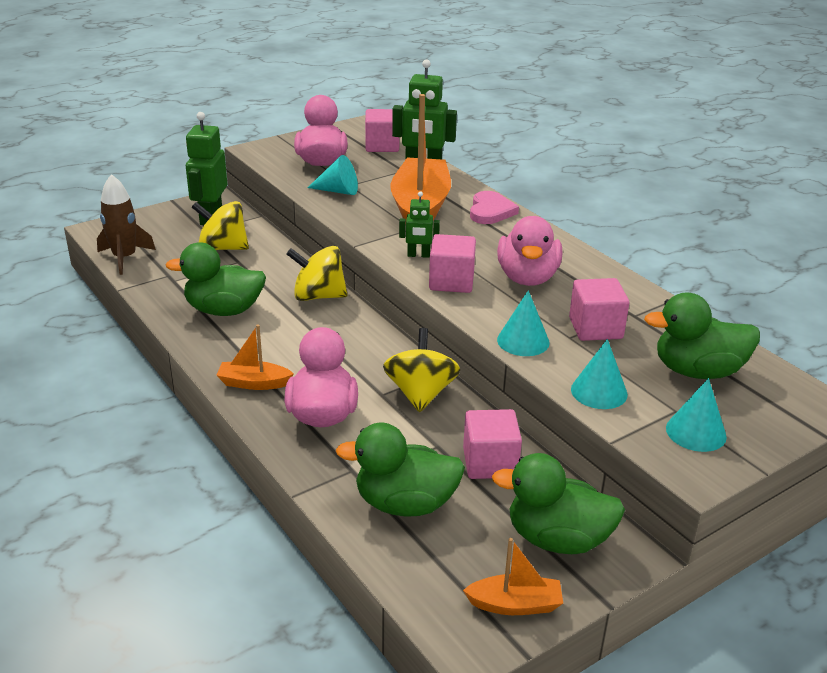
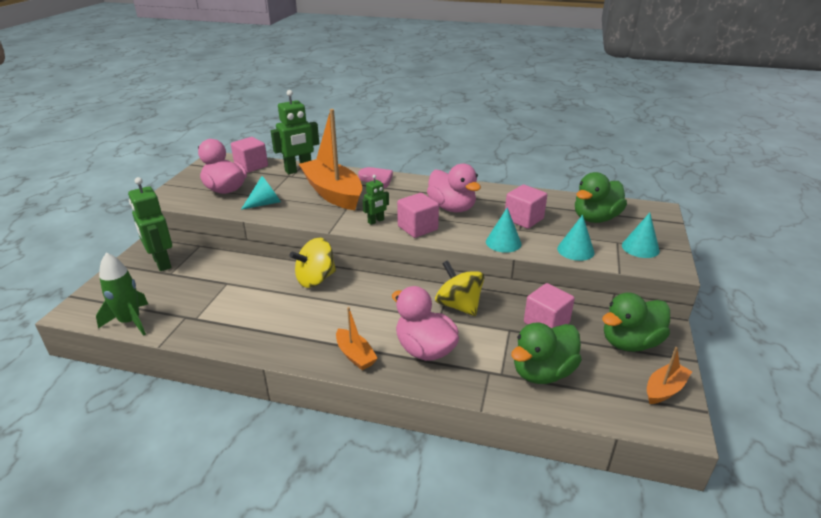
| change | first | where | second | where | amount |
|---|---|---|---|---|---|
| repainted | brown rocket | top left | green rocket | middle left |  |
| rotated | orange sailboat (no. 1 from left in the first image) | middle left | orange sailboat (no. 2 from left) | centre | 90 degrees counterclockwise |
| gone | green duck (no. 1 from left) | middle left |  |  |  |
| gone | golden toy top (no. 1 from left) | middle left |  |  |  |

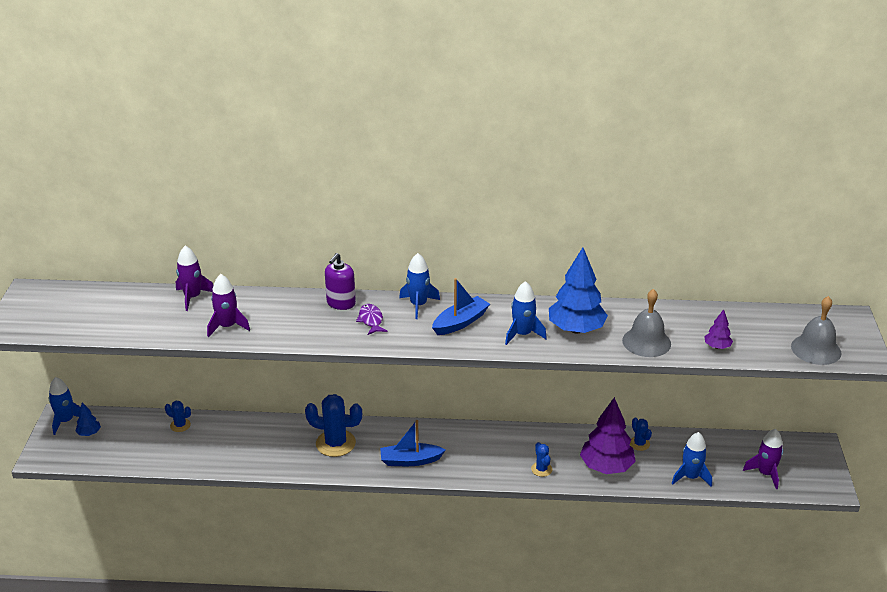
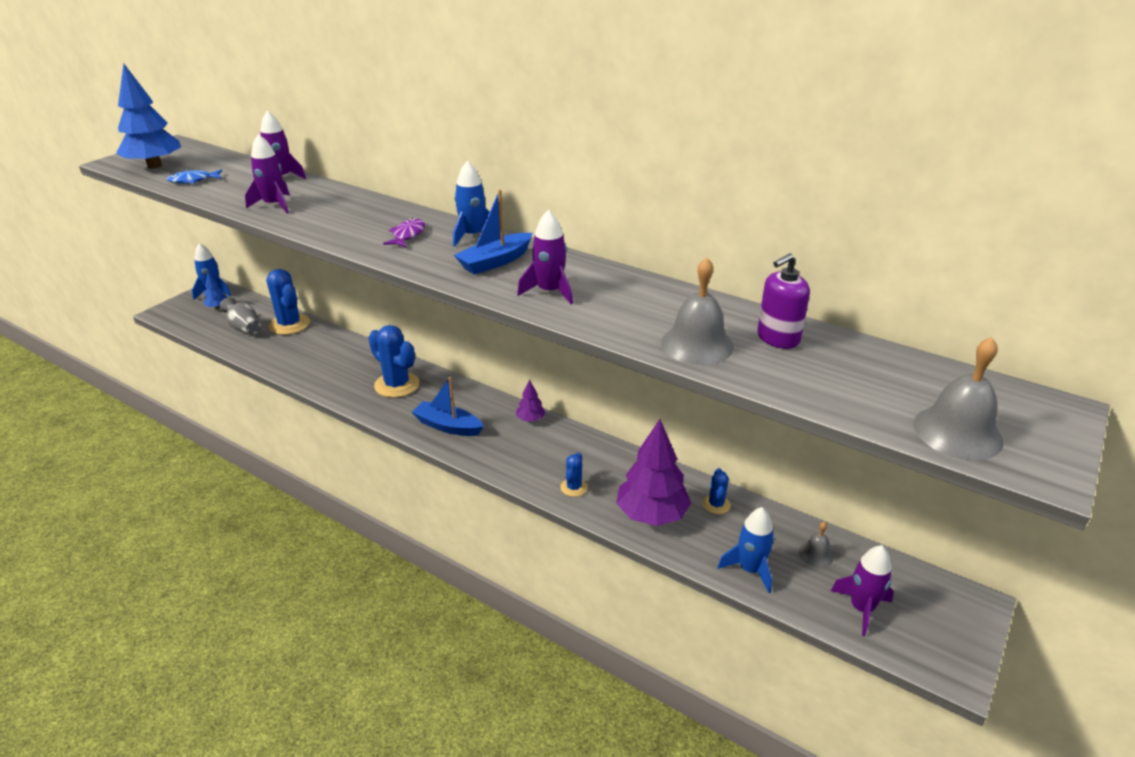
| change | first | where | second | where | amount |
|---|---|---|---|---|---|
| shifted | royal blue tree (no. 2 from left in the first image) | centre | royal blue tree (no. 1 from left) | top left |  |
| new |  |  | royal blue toy fish | top left |  |
| new |  |  | ash-grey flower vase | middle left |  |
| scaled | royal blue saguaro cactus (no. 1 from left) | bottom left |  | middle left | x1.93 |
| rotated | royal blue sailboat (no. 2 from left) | centre |  | top centre | 150 degrees clockwise |
| shifted | purple tree (no. 2 from left in the first image) | middle right | purple tree (no. 1 from left) | centre |  |
| repainted | royal blue rocket (no. 3 from left) | centre | purple rocket (no. 3 from left) | centre |  |
| shifted | purple soap dispenser | centre |  | middle right |  |
| new |  |  | ash-grey hand bell (no. 2 from left) | bottom right |  |

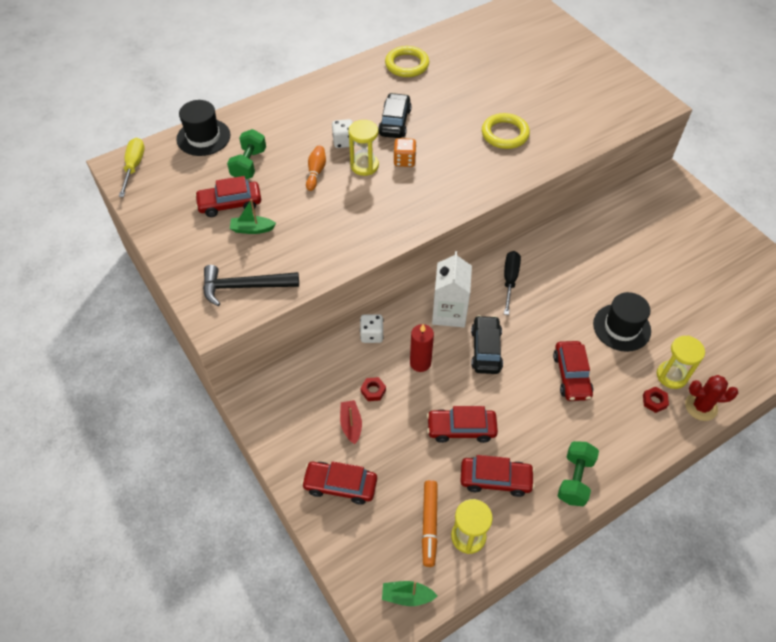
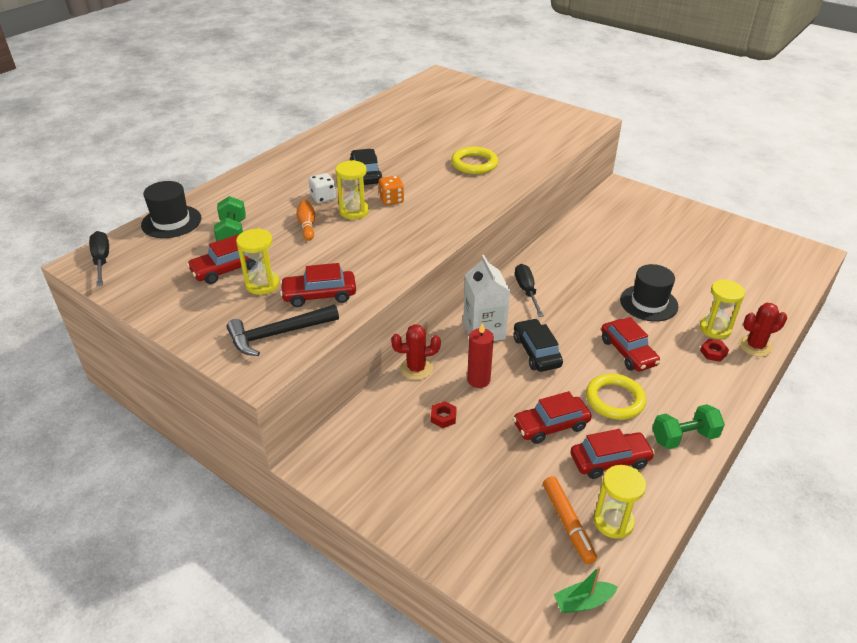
| change | first | where | second | where | amount |
|---|---|---|---|---|---|
| repainted | golden screwdriver | top left | ebony screwdriver (no. 1 from left) | middle left |  |
| swapped | green sailboat (no. 1 from left) | middle left | golden sand timer (no. 1 from left) | middle left |  |
| shifted | scarlet automobile (no. 2 from left) | bottom centre |  | centre |  |
| swapped | snow-white die (no. 2 from left) | centre | scarlet saguaro cactus (no. 1 from left) | centre |  |
| shifted | golden torus (no. 1 from left in the first image) | top centre | golden torus (no. 2 from left) | middle right |  |
| rotated | green hand weight (no. 2 from left) | bottom right |  | middle right | 75 degrees clockwise |
| gone | scarlet sailboat | centre |  |  |  |

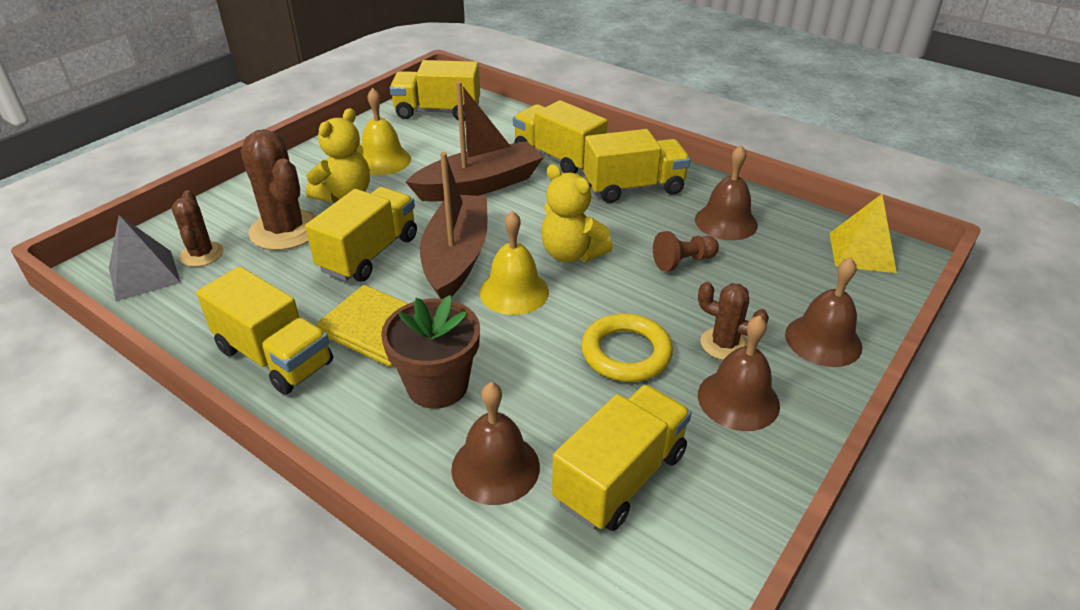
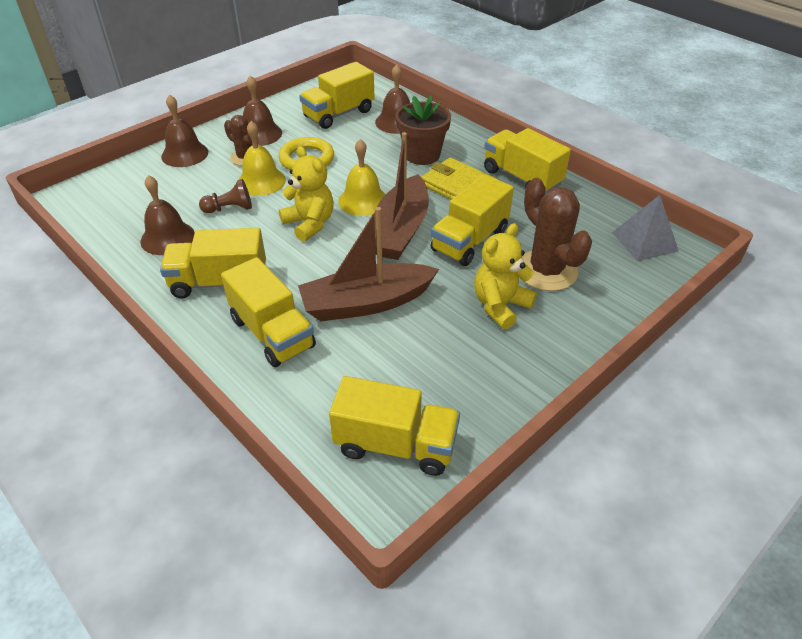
| change | first | where | second | where | amount |
|---|---|---|---|---|---|
| shifted | golden hand bell (no. 1 from left) | top centre |  | top left |  |
| gone | brown saguaro cactus (no. 1 from left) | middle left |  |  |  |
| gone | golden pyramid | middle right |  |  |  |

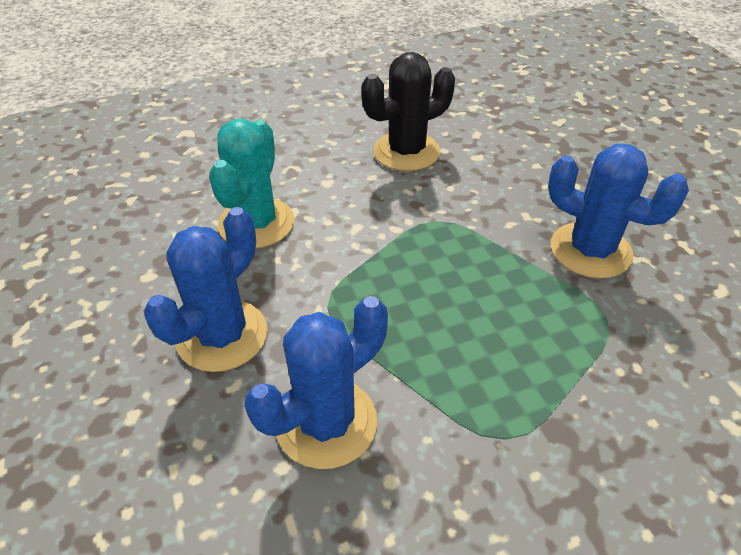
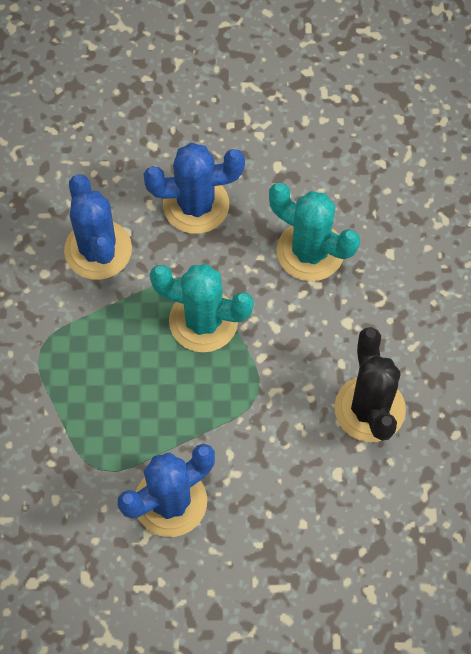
| change | first | where | second | where | amount |
|---|---|---|---|---|---|
| rotated | royal blue saguaro cactus (no. 1 from left in the first image) | middle left | royal blue saguaro cactus (no. 3 from left) | top centre | 60 degrees counterclockwise |
| new |  |  | aqua saguaro cactus (no. 1 from left) | centre |  |

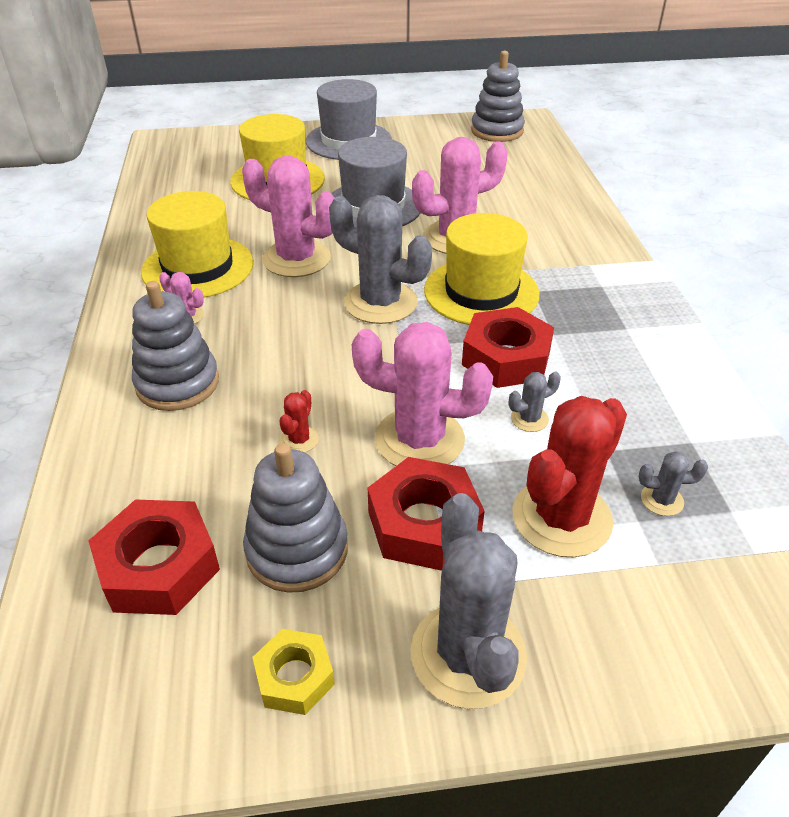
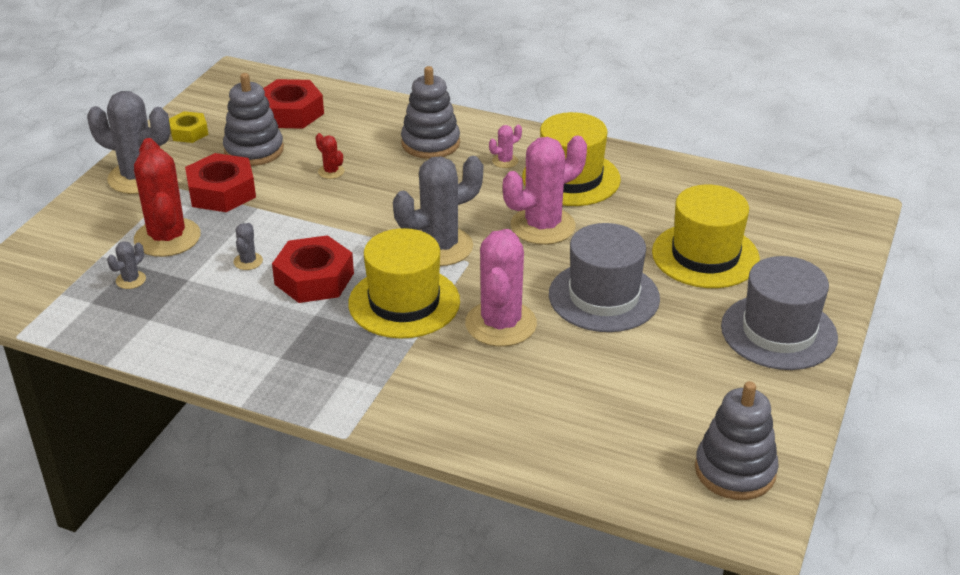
| change | first | where | second | where | amount |
|---|---|---|---|---|---|
| gone | pink saguaro cactus (no. 3 from left) | centre |  |  |  |

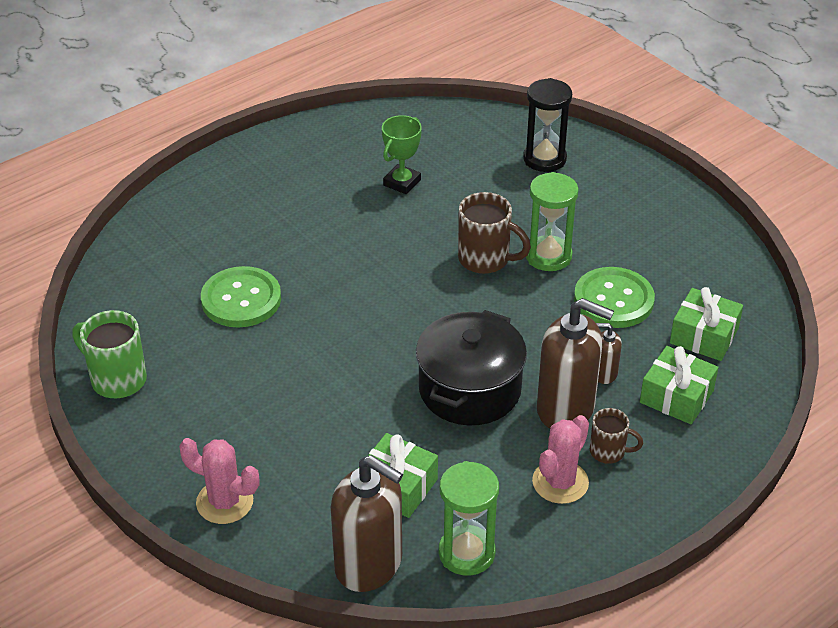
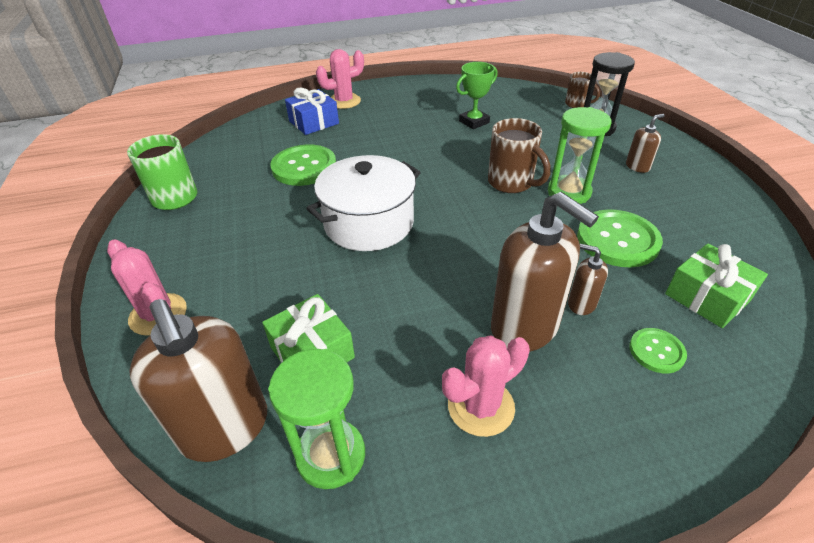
| change | first | where | second | where | amount |
|---|---|---|---|---|---|
| new |  |  | royal blue wrapped gift | top centre |  |
| new |  |  | snow-white cooking pot | centre |  |
| new |  |  | pink saguaro cactus (no. 2 from left) | top centre |  |
| shifted | brown mug (no. 2 from left) | bottom right |  | top right |  |
| new |  |  | brown soap dispenser (no. 4 from left) | top right |  |
| swapped | green wrapped gift (no. 2 from left) | middle right | green button (no. 3 from left) | middle right |  |
| gone | ebony cooking pot | centre |  |  |  |

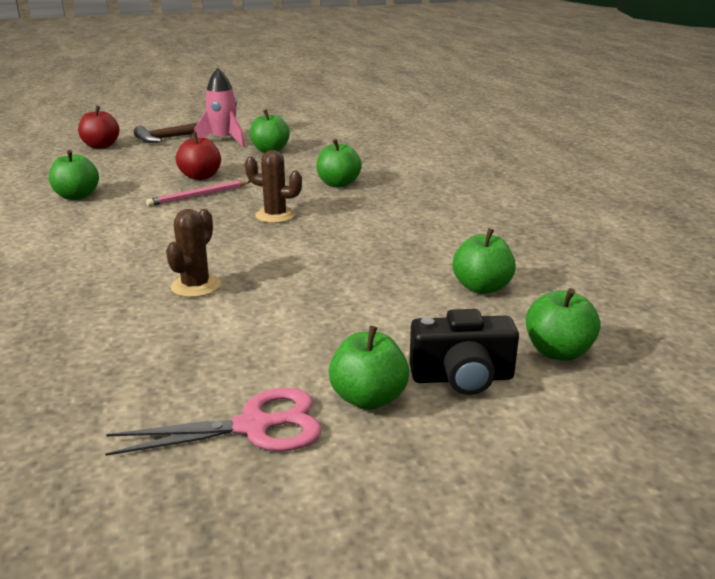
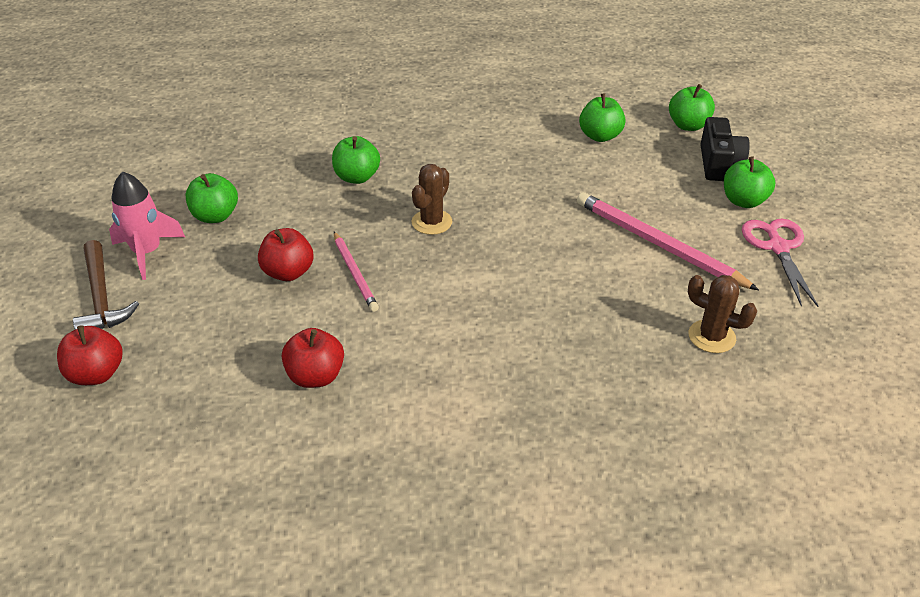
| change | first | where | second | where | amount |
|---|---|---|---|---|---|
| repainted | green toy apple (no. 1 from left) | top left | scarlet toy apple (no. 3 from left) | centre |  |
| new |  |  | pink pencil (no. 2 from left) | middle right |  |
| shifted | brown saguaro cactus (no. 1 from left in the first image) | middle left | brown saguaro cactus (no. 2 from left) | middle right |  |

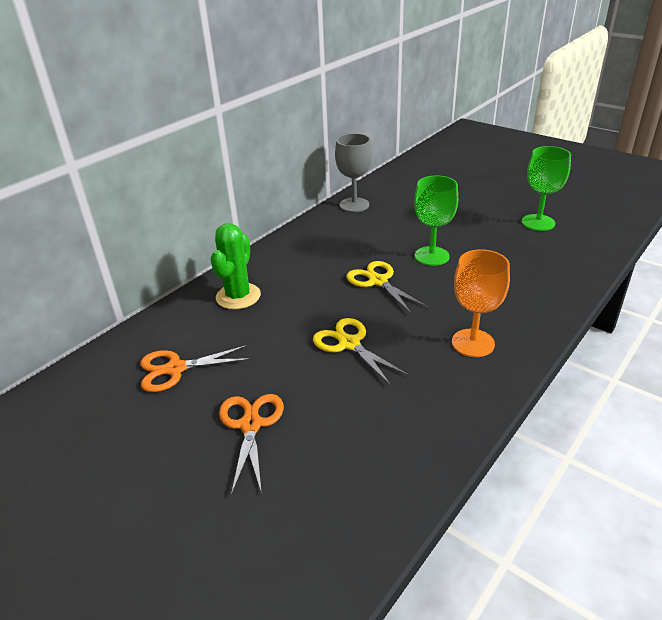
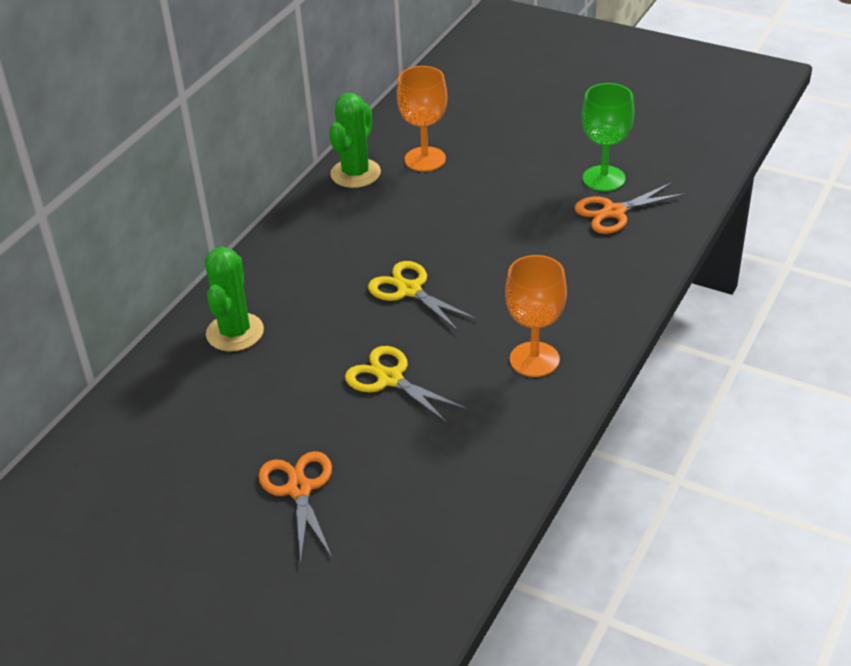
| change | first | where | second | where | amount |
|---|---|---|---|---|---|
| swapped | ash-grey chalice | top centre | green saguaro cactus (no. 2 from left) | top centre |  |
| new |  |  | orange chalice (no. 1 from left) | top centre |  |
| shifted | orange scissors (no. 1 from left in the first image) | middle left | orange scissors (no. 2 from left) | top right |  |
| gone | green chalice (no. 1 from left) | centre |  |  |  |

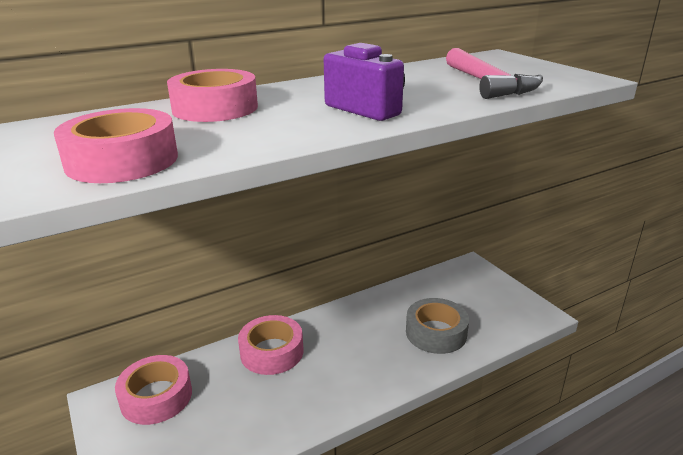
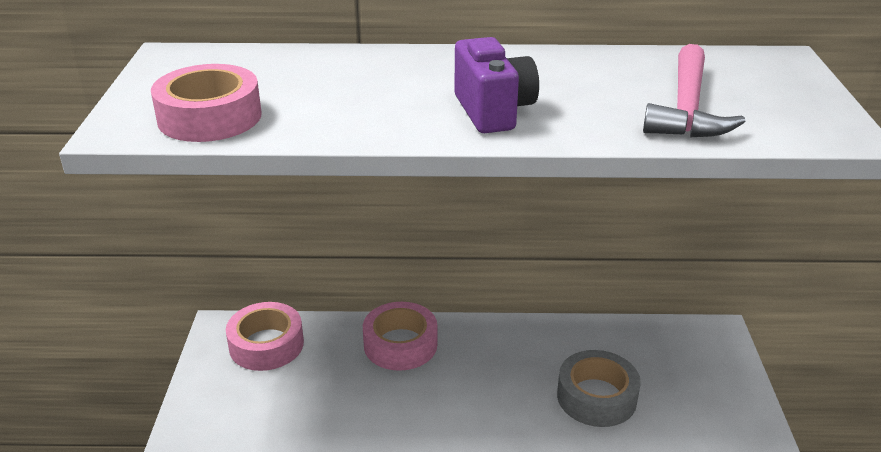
| change | first | where | second | where | amount |
|---|---|---|---|---|---|
| gone | pink tape (no. 3 from left) | top left |  |  |  |

